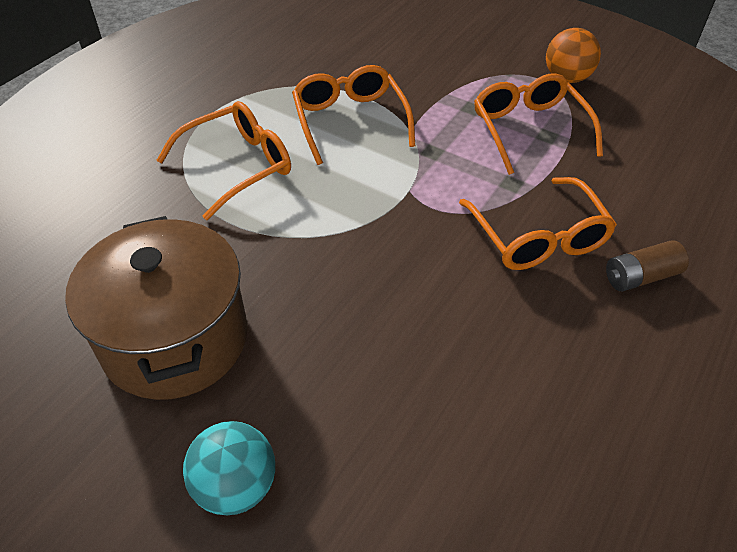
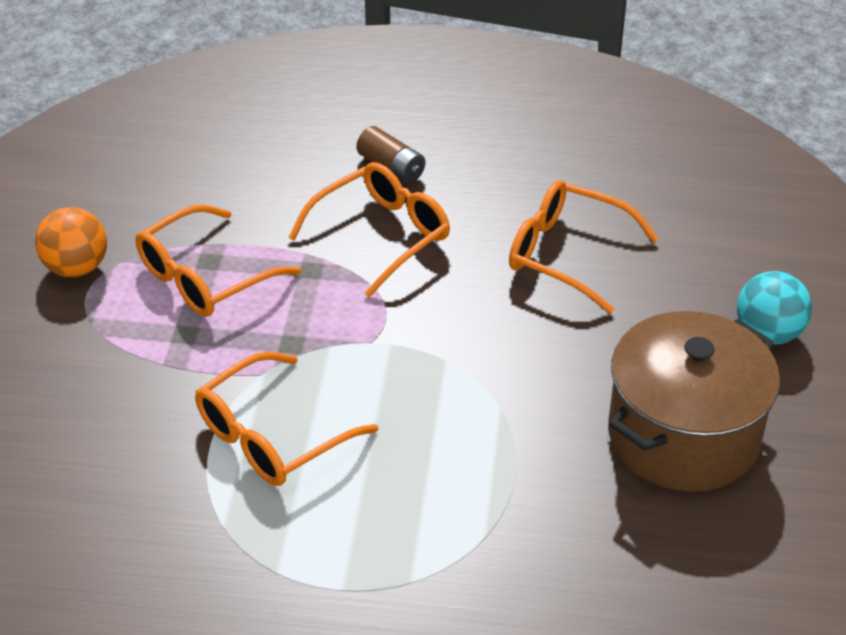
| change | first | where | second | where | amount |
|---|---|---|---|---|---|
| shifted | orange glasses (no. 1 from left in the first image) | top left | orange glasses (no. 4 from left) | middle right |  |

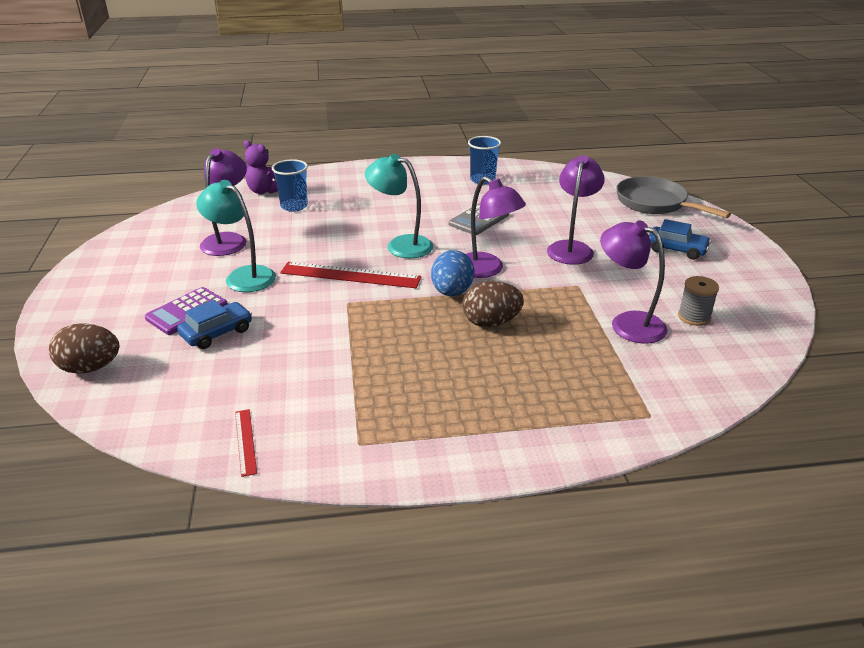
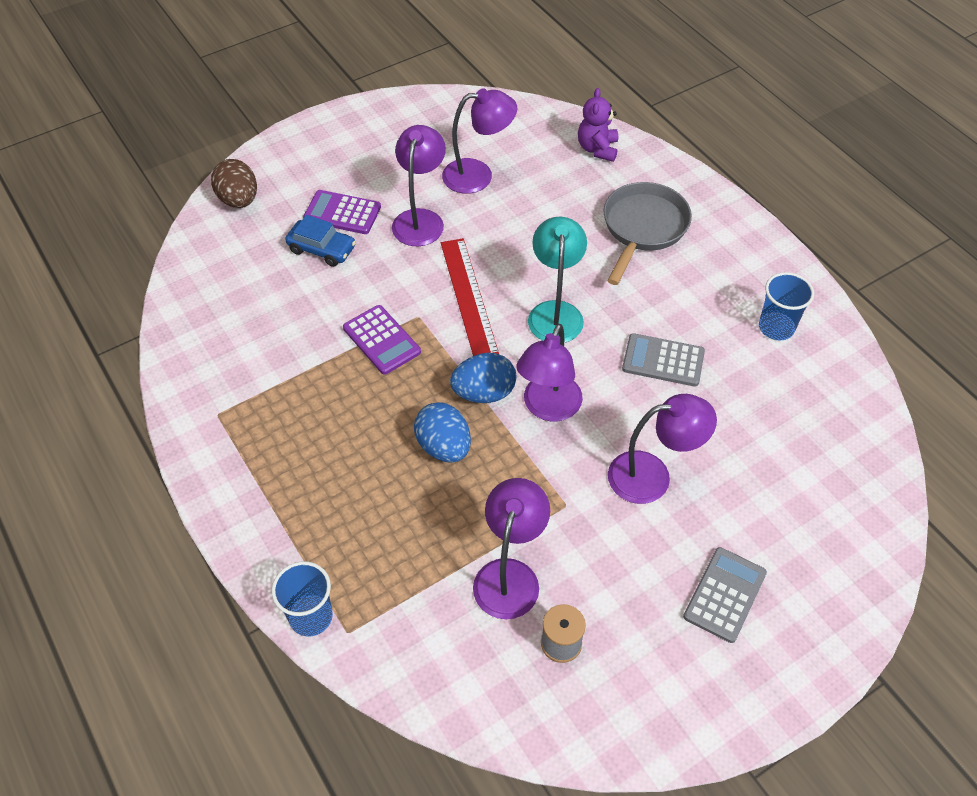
| change | first | where | second | where | amount |
|---|---|---|---|---|---|
| shifted | royal blue cup (no. 1 from left) | top centre |  | bottom left |  |
| new |  |  | purple calculator (no. 2 from left) | centre |  |
| repainted | aqua desk lamp (no. 1 from left) | middle left | purple desk lamp (no. 1 from left) | top centre |  |
| repainted | brown toy egg (no. 2 from left) | centre | royal blue toy egg (no. 1 from left) | centre |  |
| shifted | ash-grey pan | top right |  | top centre |  |
| swapped | royal blue automobile (no. 2 from left) | middle right | ash-grey calculator (no. 2 from left) | bottom right |  |
| gone | scarlet straightedge (no. 1 from left) | bottom left |  |  |  |

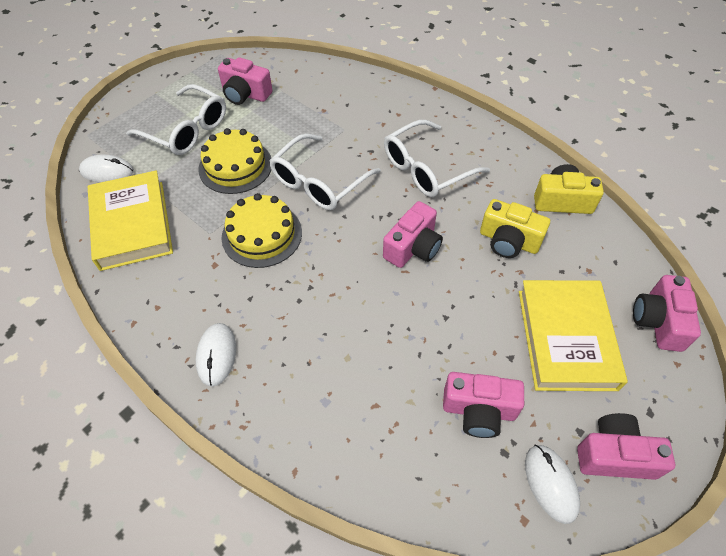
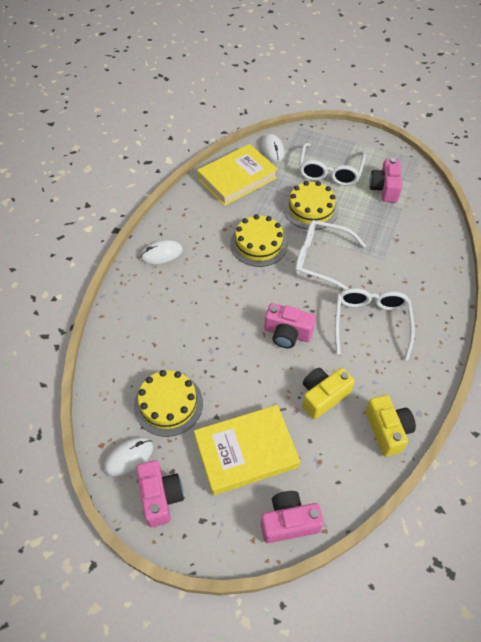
| change | first | where | second | where | amount |
|---|---|---|---|---|---|
| swapped | pink photo camera (no. 3 from left) | bottom centre | golden layer cake (no. 1 from left) | centre |  |
| rotated | golden photo camera (no. 1 from left) | middle right |  | middle right | 45 degrees clockwise |
| rotated | snow-white glasses (no. 3 from left) | top centre |  | middle right | 60 degrees clockwise |

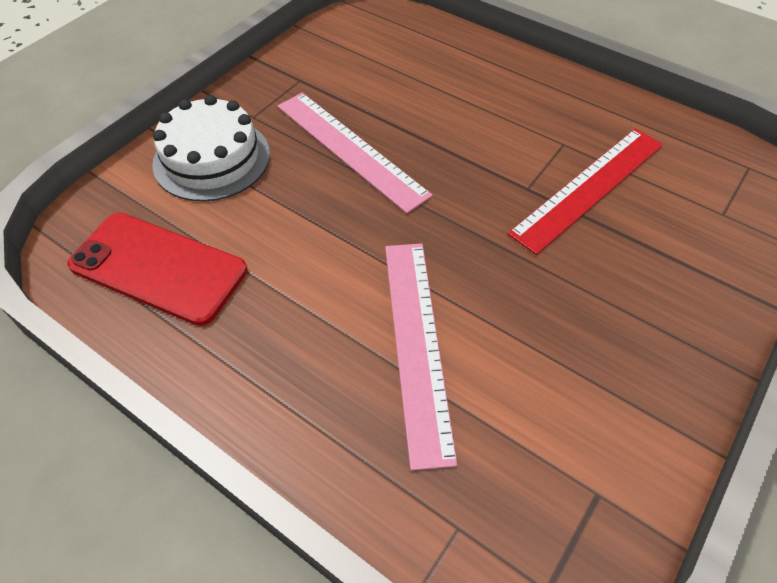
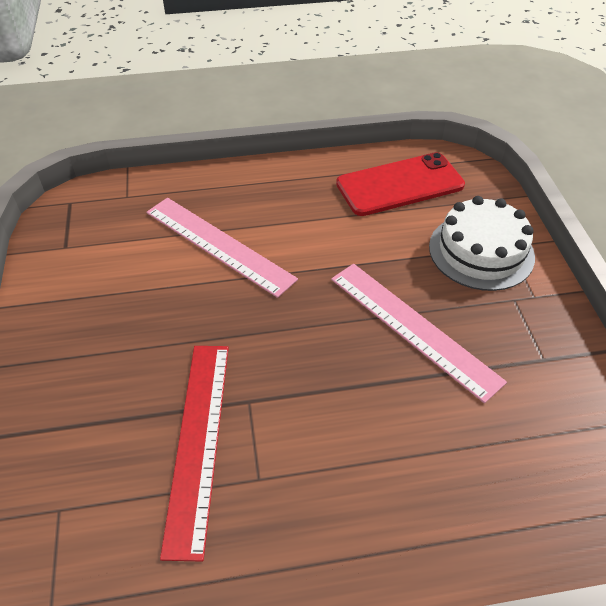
| change | first | where | second | where | amount |
|---|---|---|---|---|---|
| rotated | pink straightedge (no. 1 from left in the first image) | top centre | pink straightedge (no. 2 from left) | middle right | 45 degrees clockwise |

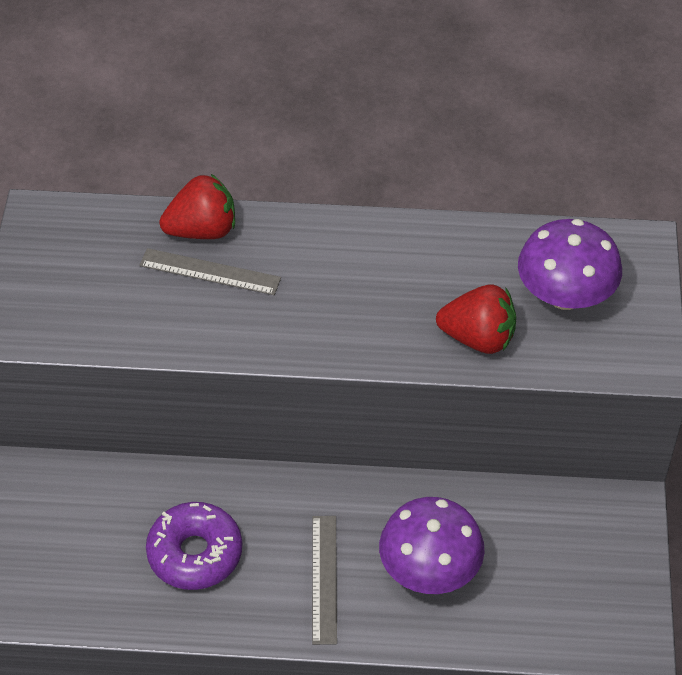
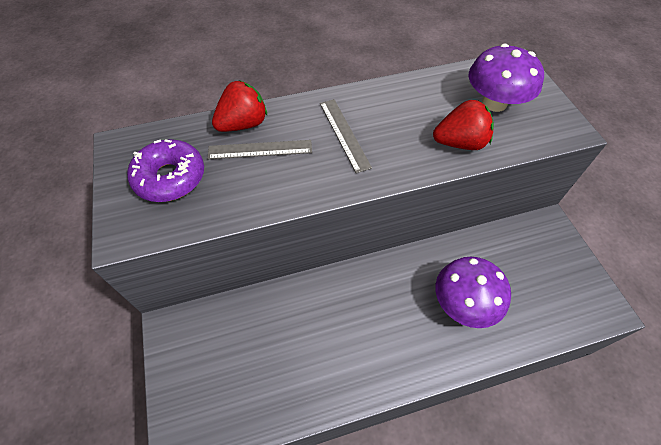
| change | first | where | second | where | amount |
|---|---|---|---|---|---|
| shifted | purple glazed donut | bottom left |  | middle left |  |
| shifted | ash-grey straightedge (no. 2 from left) | bottom centre |  | top centre |  |

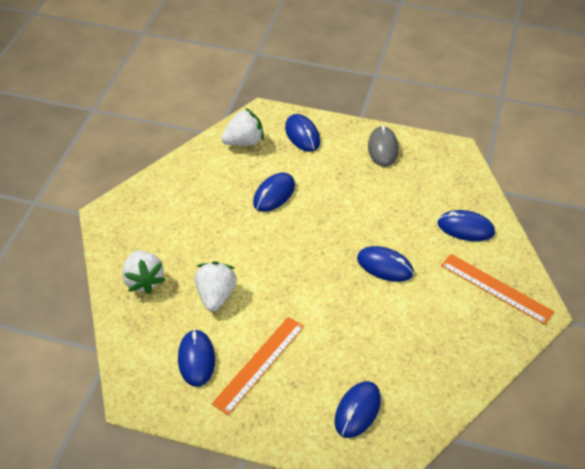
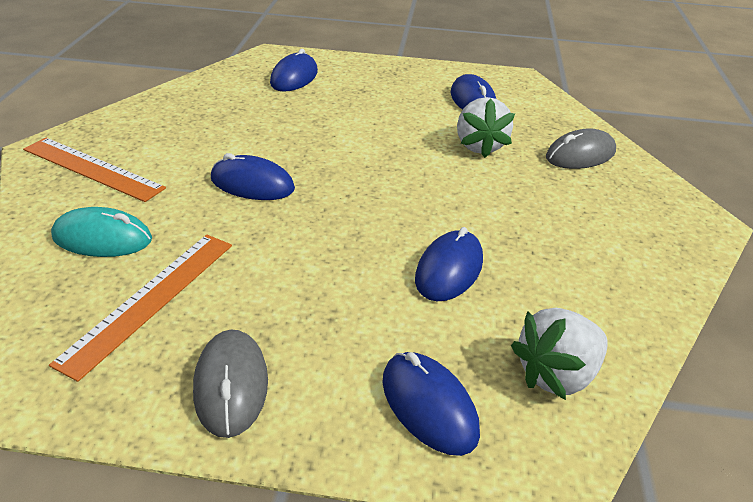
| change | first | where | second | where | amount |
|---|---|---|---|---|---|
| shifted | orange straightedge (no. 1 from left in the first image) | bottom centre | orange straightedge (no. 2 from left) | middle left |  |
| repainted | royal blue PC mouse (no. 6 from left) | middle right | aqua PC mouse | middle left |  |
| swapped | snow-white berry (no. 1 from left) | middle left | ash-grey PC mouse (no. 2 from left) | top right |  |

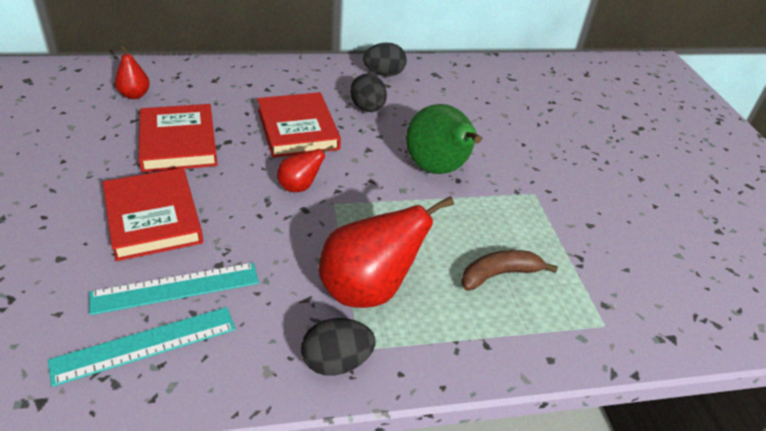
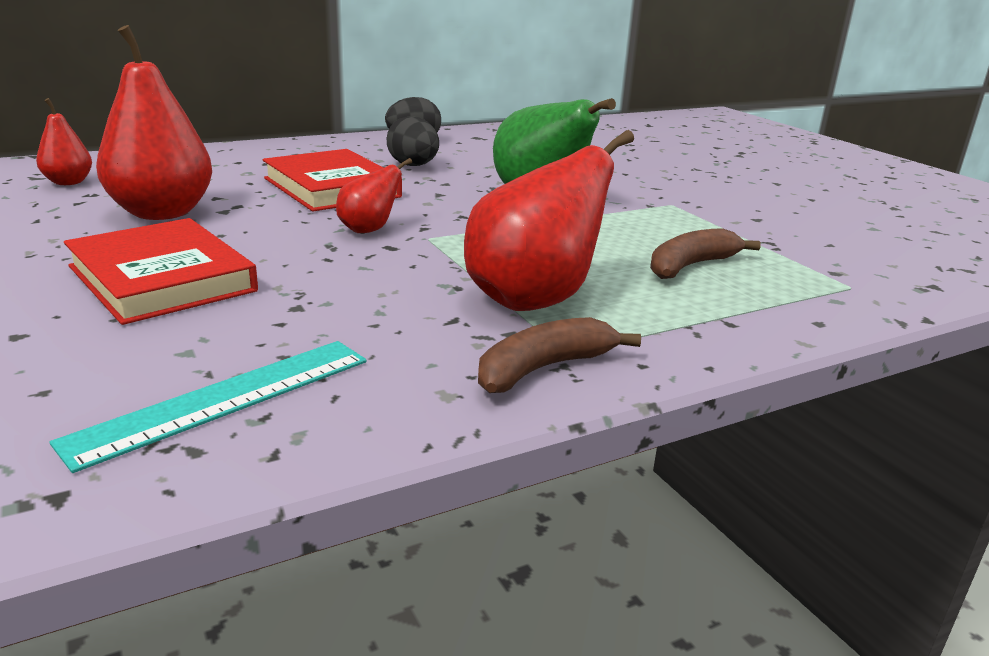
| change | first | where | second | where | amount |
|---|---|---|---|---|---|
| swapped | scarlet hardcover (no. 2 from left) | top left | scarlet toy pear (no. 2 from left) | top left |  |
| swapped | ebony toy egg (no. 1 from left) | bottom centre | brown banana fruit (no. 1 from left) | centre |  |
| gone | aqua straightedge (no. 2 from left) | bottom left |  |  |  |

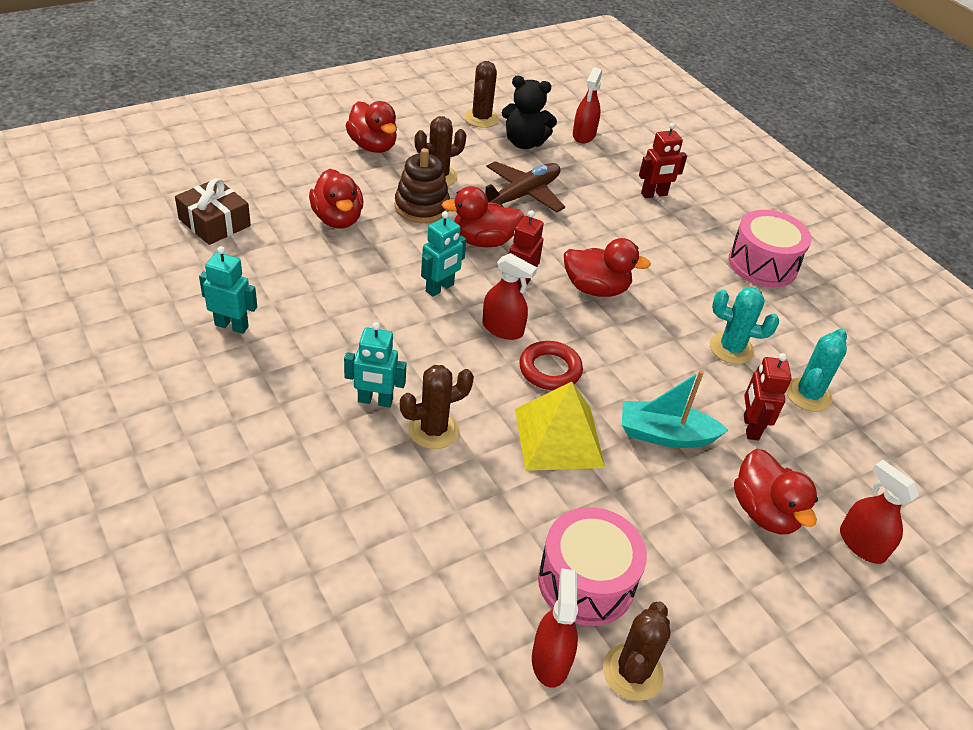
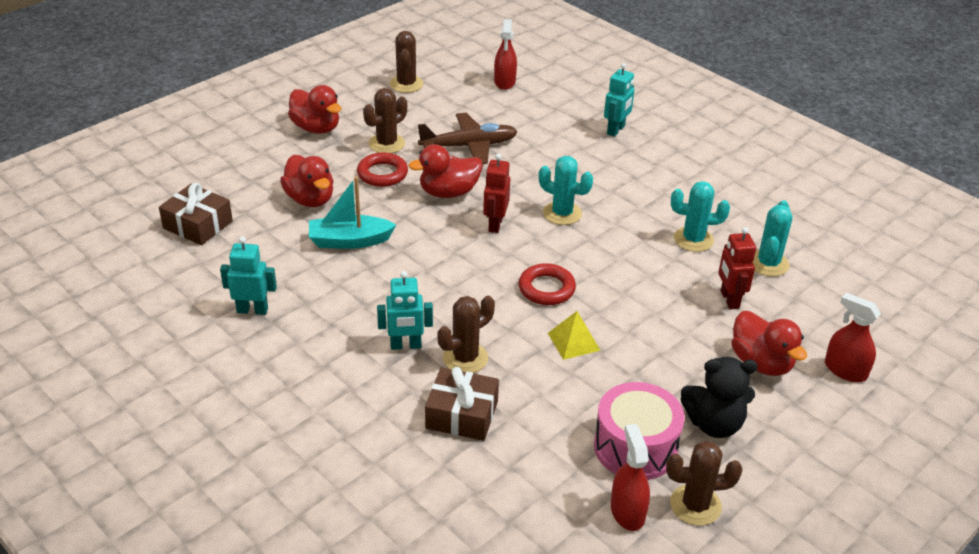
| change | first | where | second | where | amount |
|---|---|---|---|---|---|
| shifted | aqua sailboat | middle right |  | centre |  |
| swapped | brown ring stacker | top centre | scarlet torus (no. 1 from left) | top centre |  |
| rotated | brown toy plane | top centre |  | top centre | 45 degrees clockwise |
| new |  |  | brown wrapped gift (no. 2 from left) | bottom centre |  |
| swapped | scarlet duck (no. 4 from left) | centre | aqua saguaro cactus (no. 1 from left) | centre |  |
| scaled | golden pyramid | centre |  | centre | x0.57 |
| shifted | aqua robot (no. 3 from left) | centre |  | top centre |  |
| rotated | brown saguaro cactus (no. 4 from left) | bottom centre |  | bottom right | 75 degrees clockwise |
| shifted | ebony stuffed bear | top centre |  | bottom right |  |
| gone | scarlet spray bottle (no. 1 from left) | centre |  |  |  |
| gone | scarlet robot (no. 2 from left) | top right |  |  |  |
| gone | pink snare drum (no. 2 from left) | middle right |  |  |  |

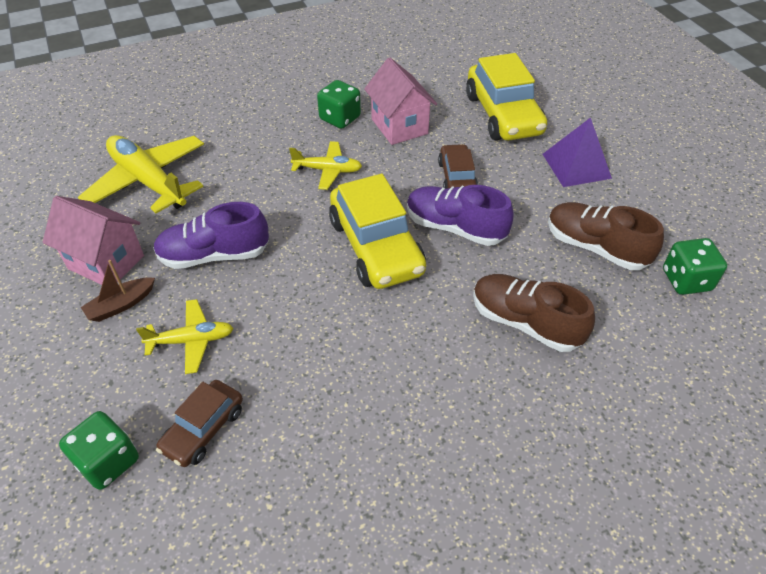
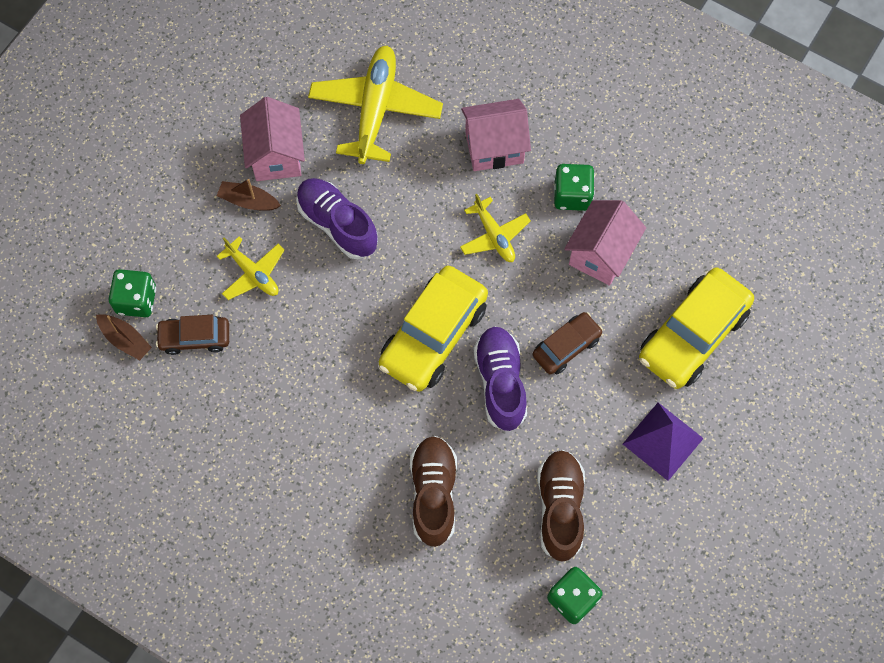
| change | first | where | second | where | amount |
|---|---|---|---|---|---|
| new |  |  | brown sailboat (no. 1 from left) | middle left |  |
| new |  |  | pink house (no. 2 from left) | top centre |  |

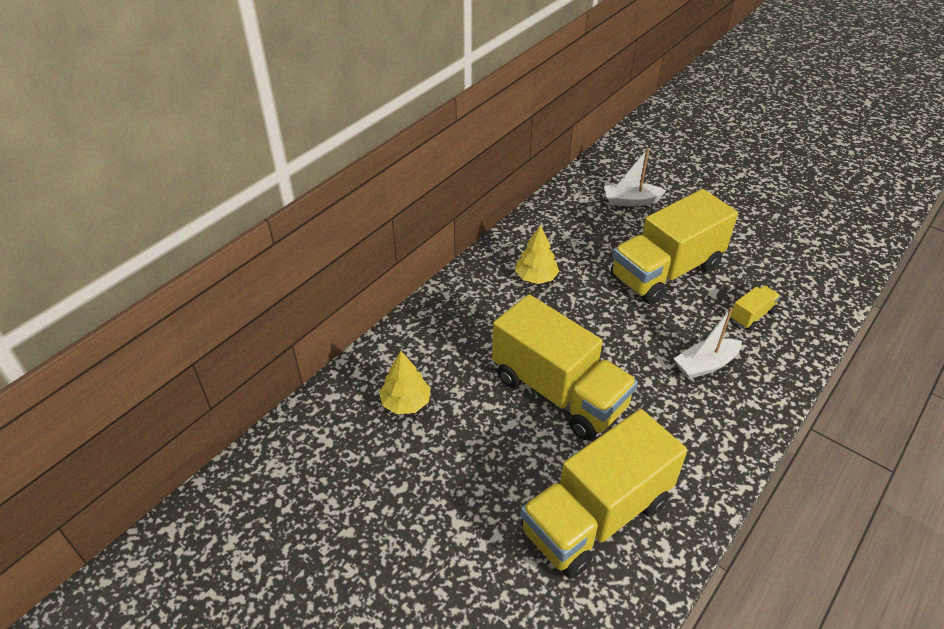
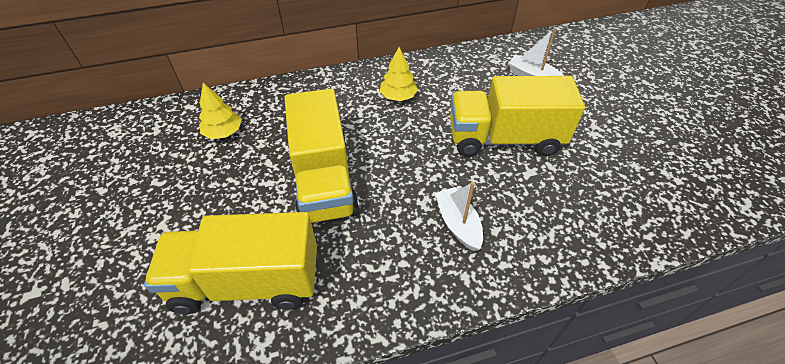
| change | first | where | second | where | amount |
|---|---|---|---|---|---|
| rotated | snow-white sailboat (no. 2 from left in the first image) | middle right | snow-white sailboat (no. 1 from left) | centre | 60 degrees clockwise |
| gone | golden toy truck (no. 4 from left) | middle right |  |  |  |

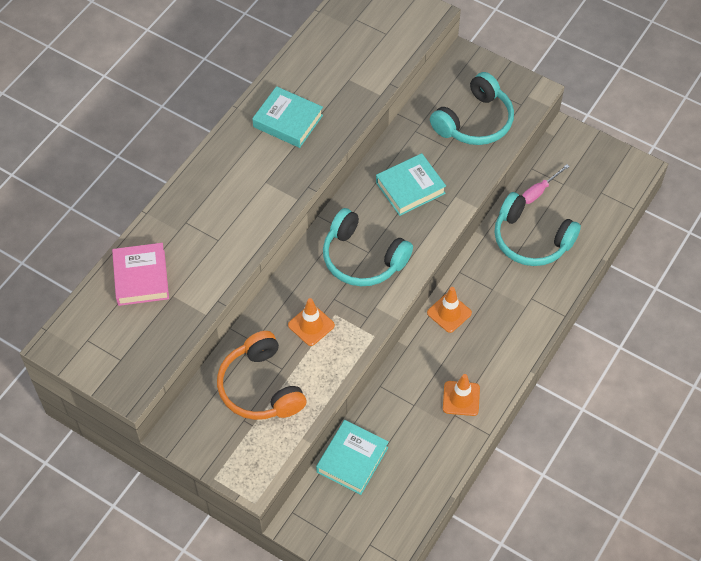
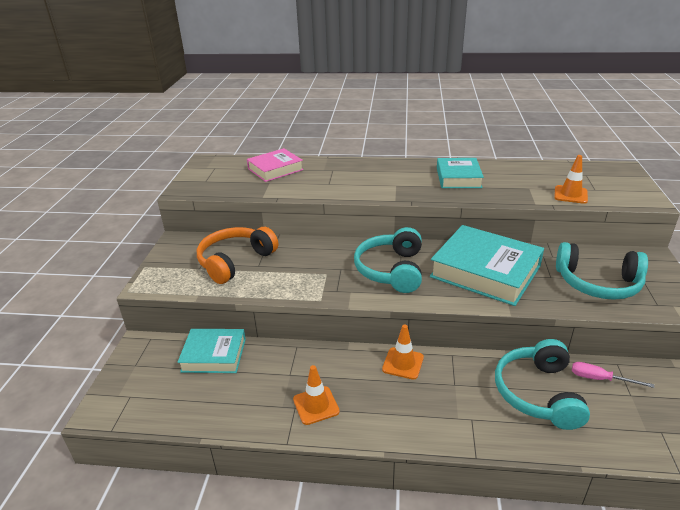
| change | first | where | second | where | amount |
|---|---|---|---|---|---|
| scaled | aqua hardcover (no. 3 from left) | top centre |  | middle right | x1.66 |
| shifted | orange road cone (no. 1 from left in the first image) | centre | orange road cone (no. 3 from left) | middle right |  |

